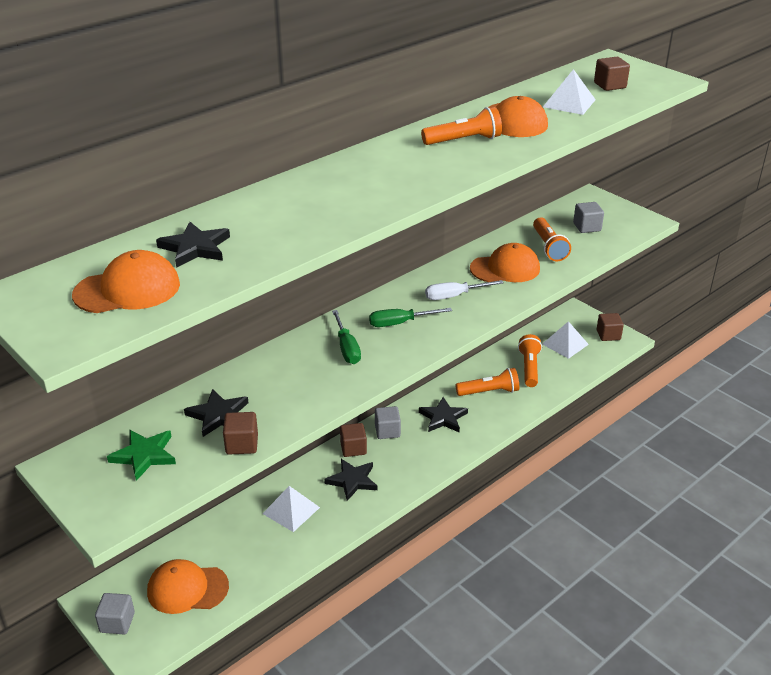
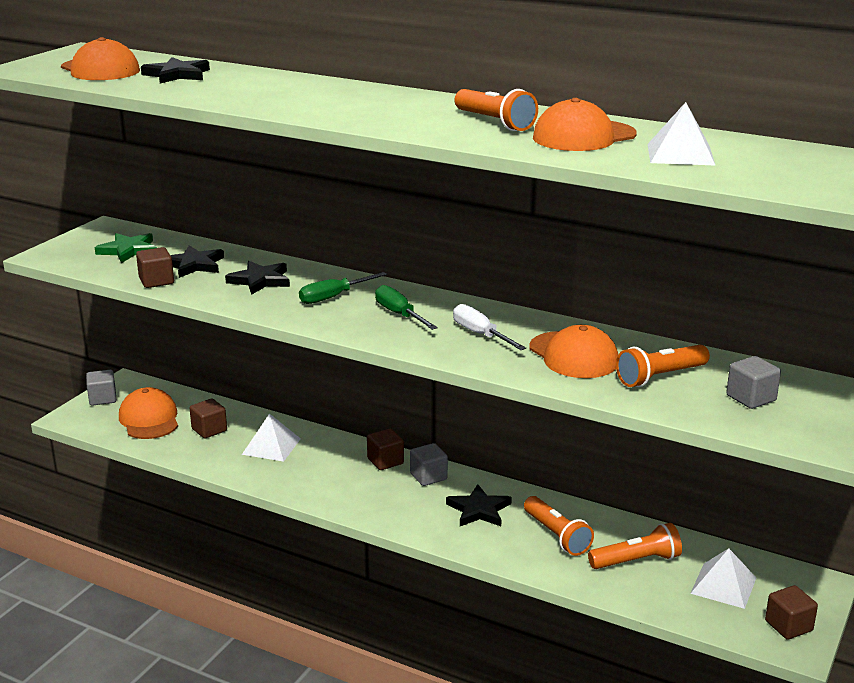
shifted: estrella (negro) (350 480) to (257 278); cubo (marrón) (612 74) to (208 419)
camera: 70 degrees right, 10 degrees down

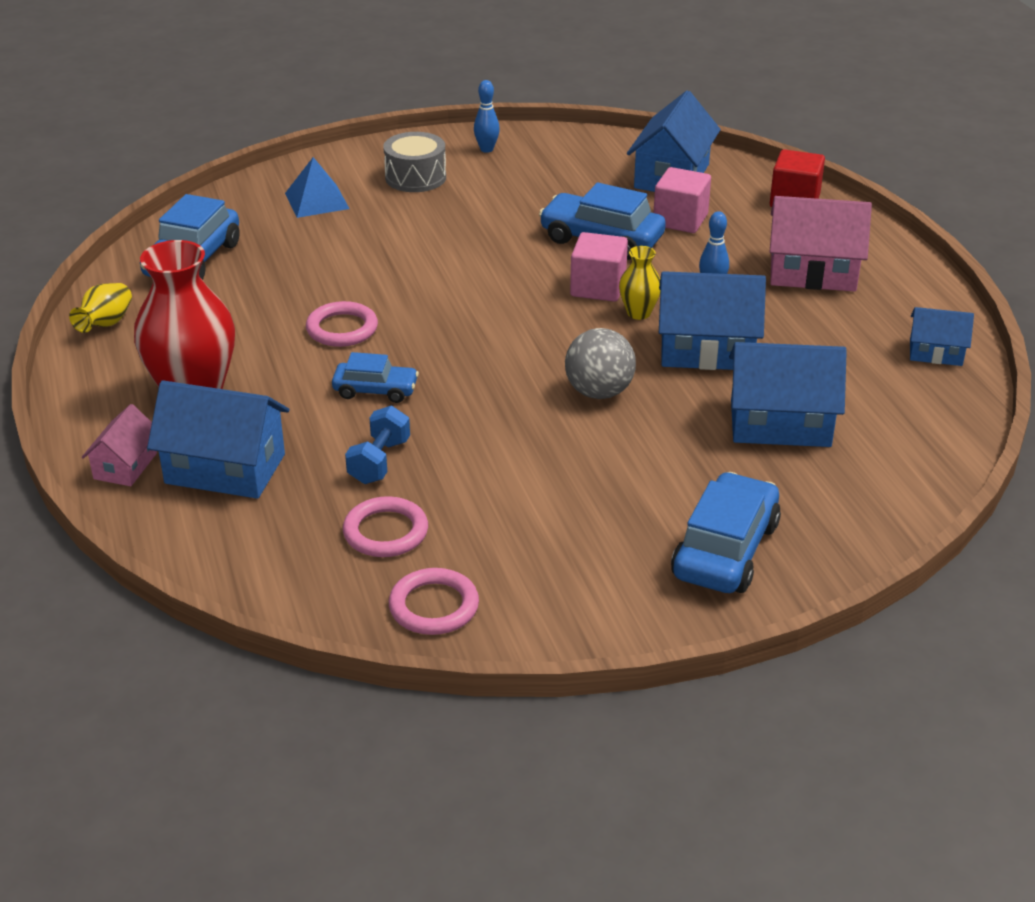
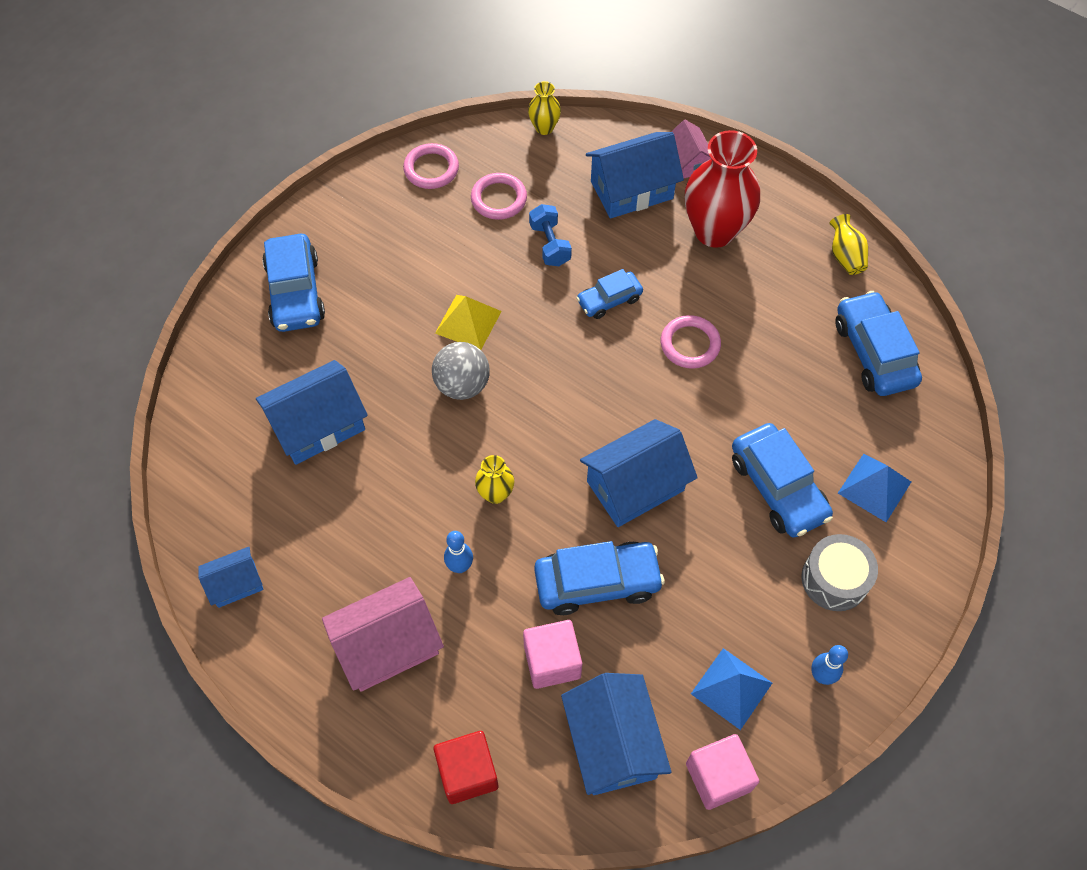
new: pirámide (amarillo) (468 322); florero (amarillo) (544 108); pirámide (azul) (731 689); coche (azul) (782 480)
shifted: cubo (rosa) (599 267) to (722 772); casa (azul) (712 320) to (639 473)
camera: 145 degrees right, 25 degrees up

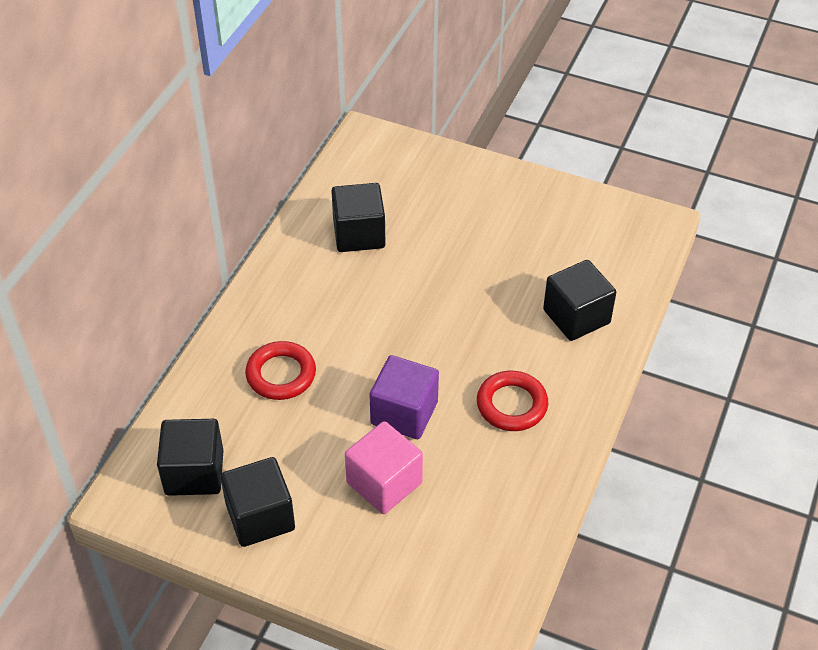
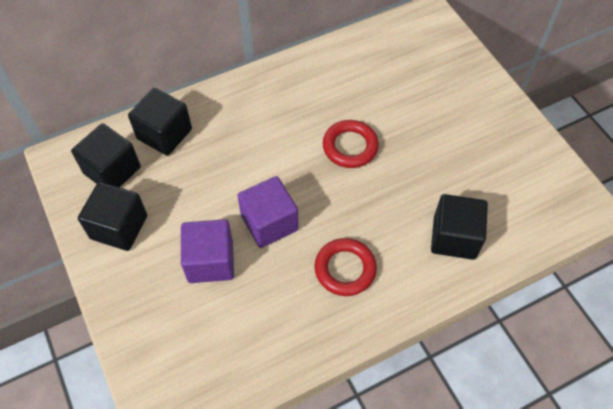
shifted: anillo (rojo) (280 370) to (351 144); cubo (negro) (358 217) to (160 122)
repainted: cubo (rosa) (384 467) to cubo (morado) (207 251)
camera: 40 degrees right, 10 degrees up

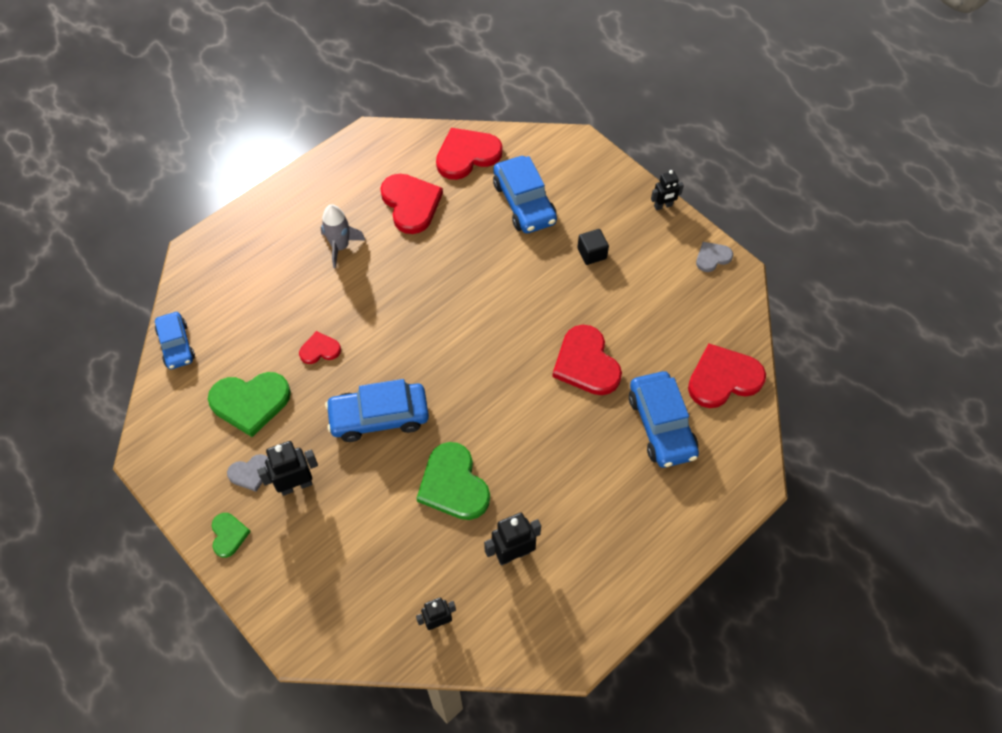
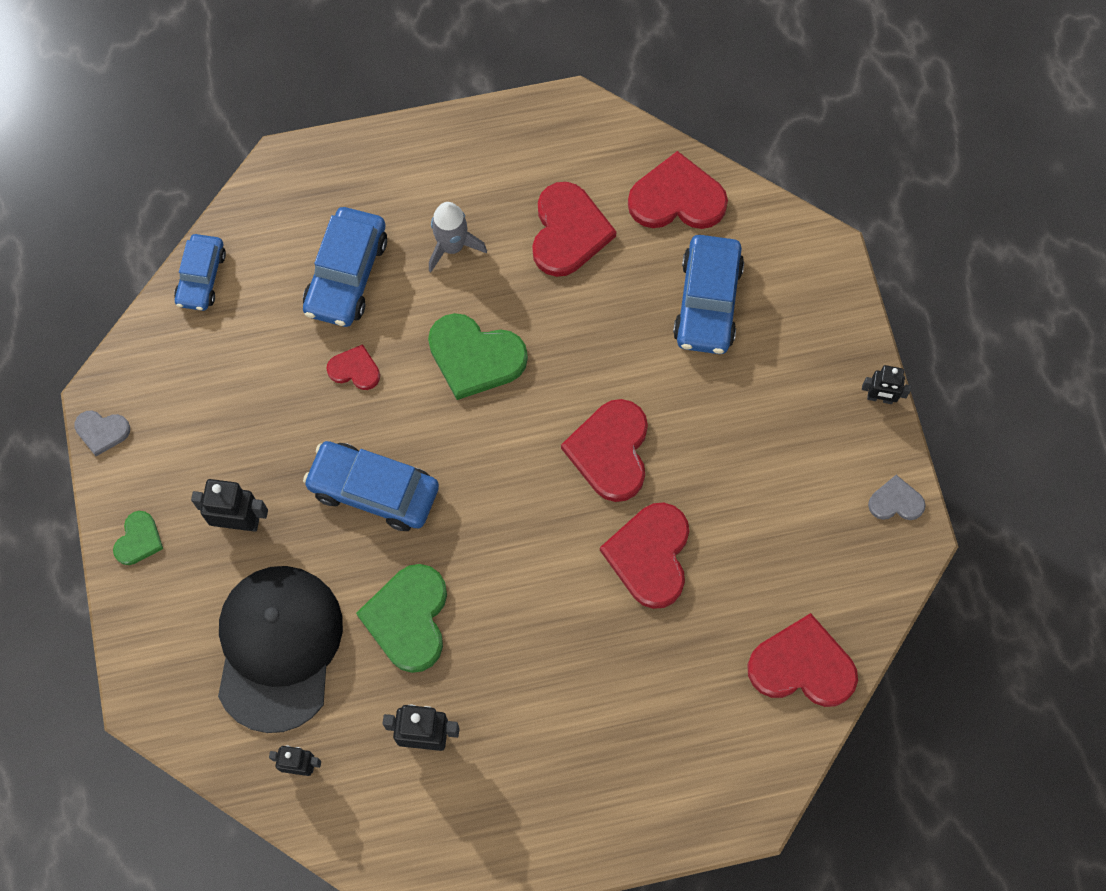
gone: cubo (negro) (593 247)
new: gorra (negro) (280 649); corazón (rojo) (604 450)
shifted: corazón (verde) (249 404) to (478 356); corazón (gris) (247 473) to (102 433); coche (azul) (664 419) to (345 267)
camera: 30 degrees right, 10 degrees up

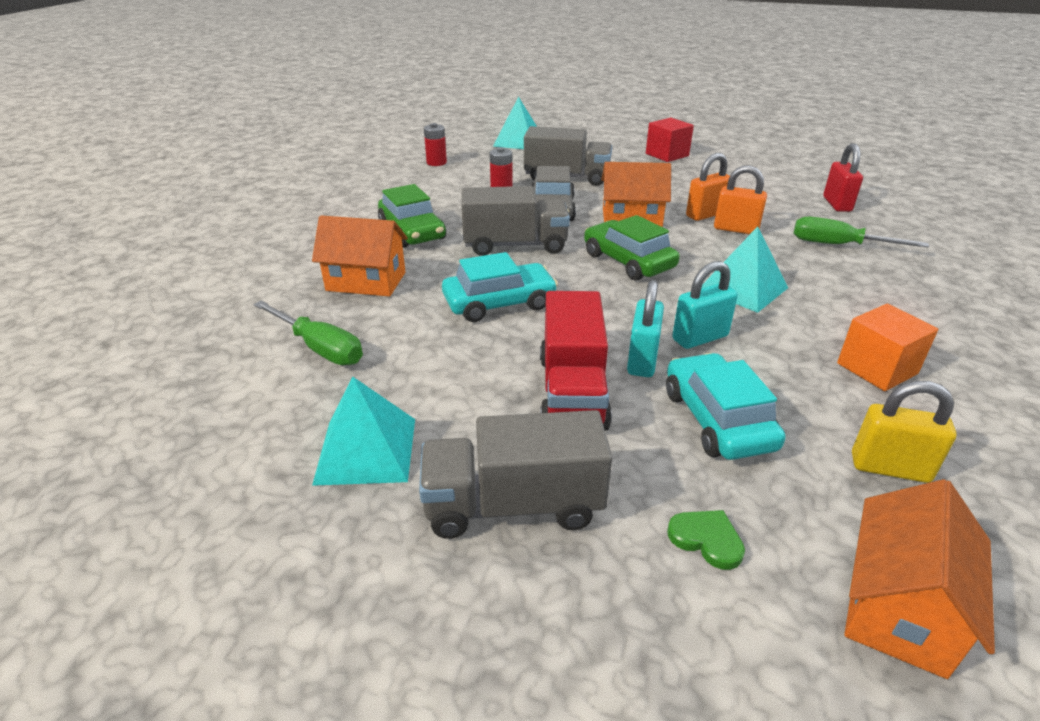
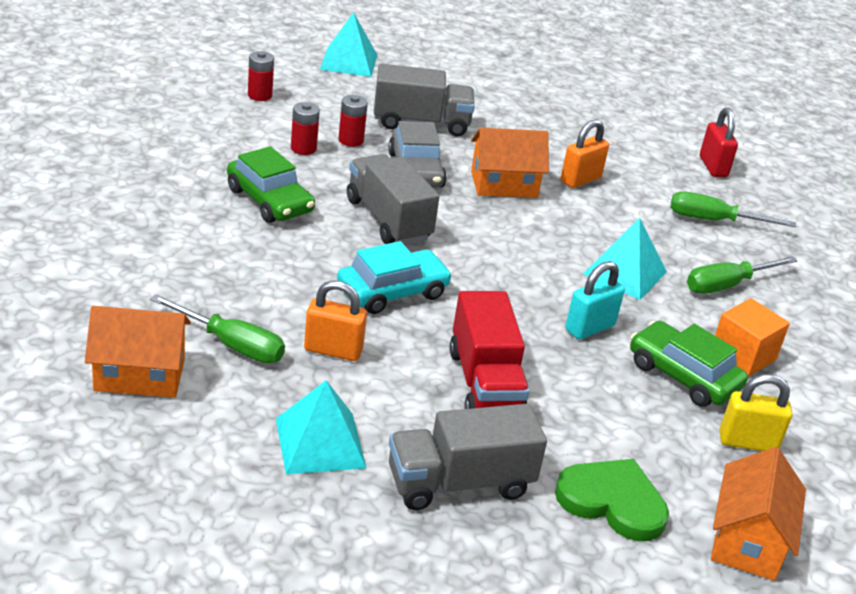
gone: candado (turquesa) (645 328); cubo (rojo) (670 140); coche (turquesa) (726 406)
new: pila (rojo) (305 128); destornillador (verde) (742 275)
shifted: casa (naranja) (360 256) to (138 352); coche (verde) (632 247) to (689 364); candado (naranja) (740 199) to (335 320)
rotated: camión (gris) (515 221) = (393 199) 105 degrees counterclockwise
scaled: corazón (verde) (706 540) = (612 500) x1.92
camera: 15 degrees left, 0 degrees up

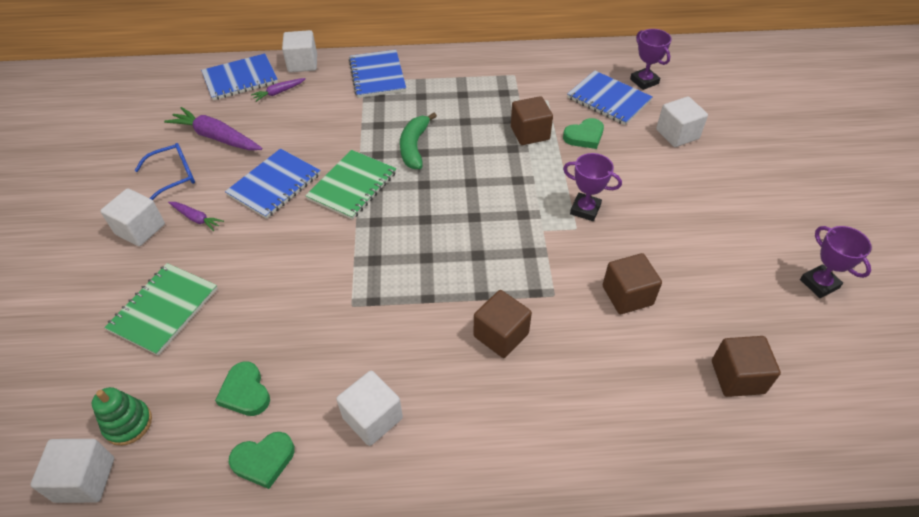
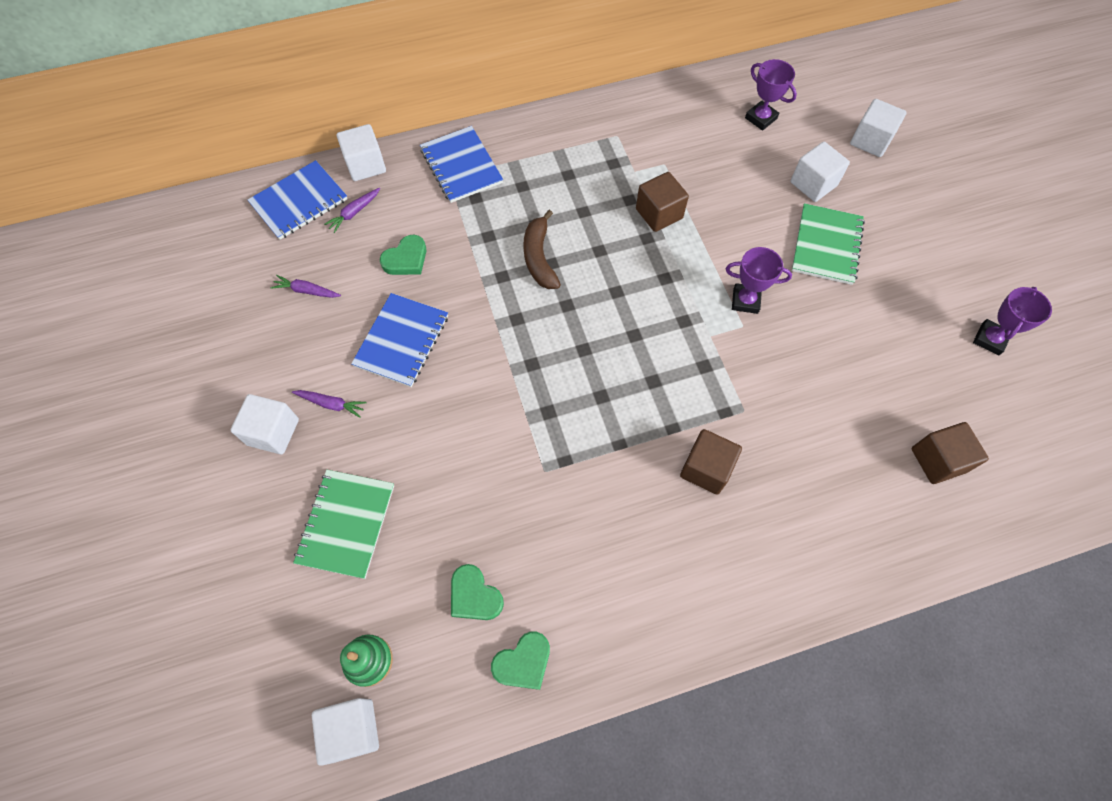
gone: gafas (azul) (165 171); cuaderno (azul) (610 98); cubo (marrón) (632 283)
shifted: cuaderno (verde) (351 185) to (828 244); cubo (blanco) (369 408) to (878 128); corazón (verde) (583 133) to (403 255)
repainted: plátano (verde) (418 141) to plátano (marrón) (542 249)
rotated: trofeo (morado) (836 262) = (1012 321) 75 degrees clockwise
scaled: zanahoria (morado) (213 128) = (306 286) x0.53
camera: 15 degrees left, 15 degrees up

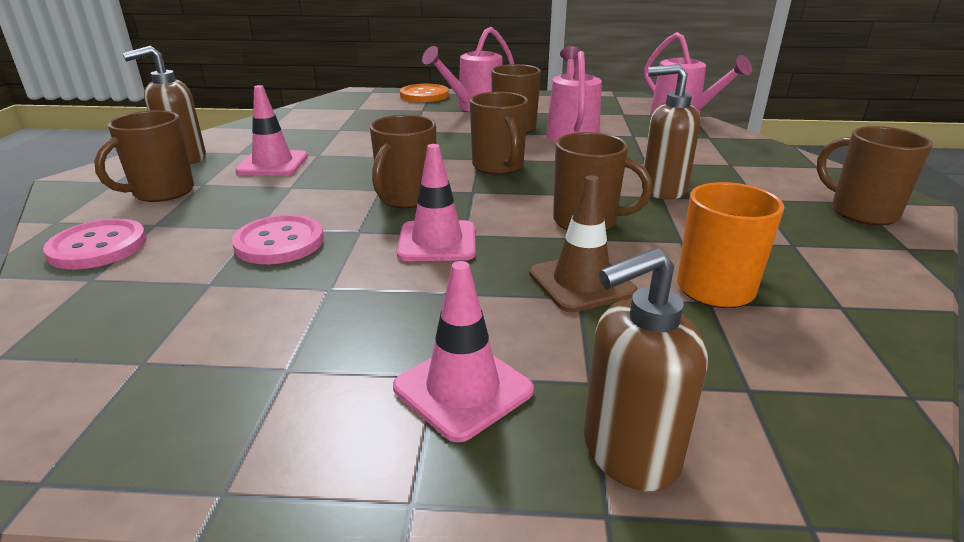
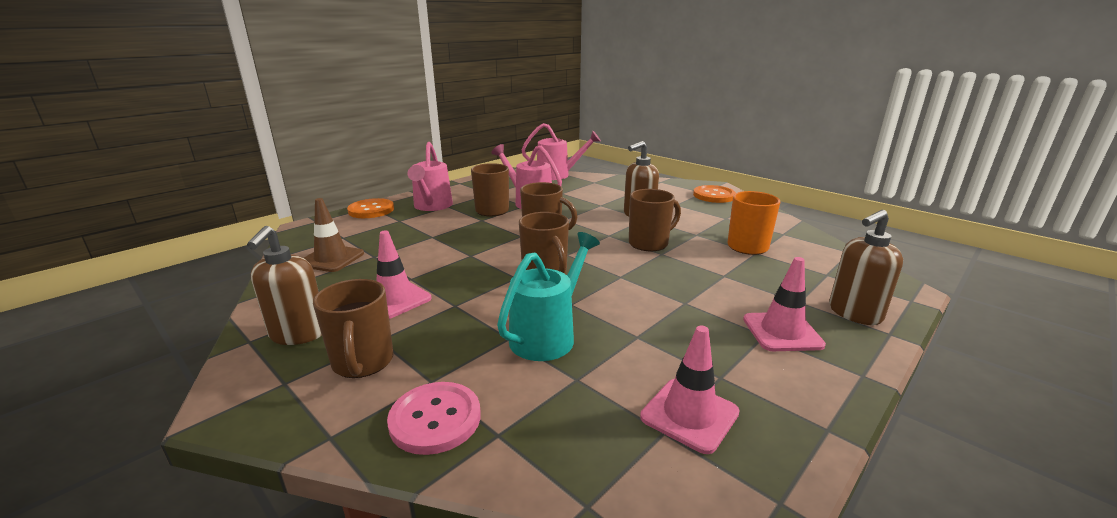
shifted: cono de tráfico (rosa) (436 202) to (690 390); cono de tráfico (marrón) (583 243) to (334 235)
swapped: botón (rosa) (278 239) to regadera (turquesa) (548 296); taza (marrón) (875 175) to botón (naranja) (714 194)
rotated: dispensador de jabón (marrón) (646 369) = (866 267) 45 degrees clockwise
camera: 50 degrees left, 5 degrees down

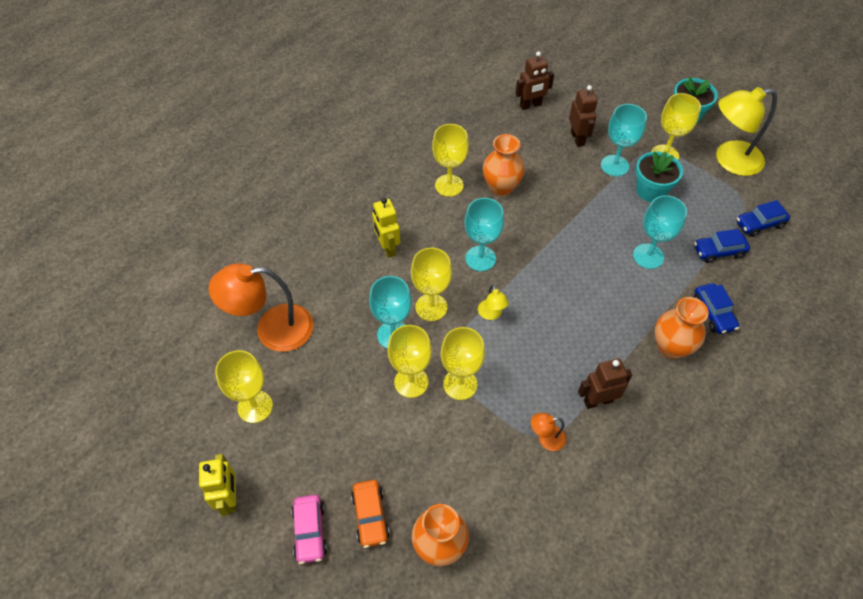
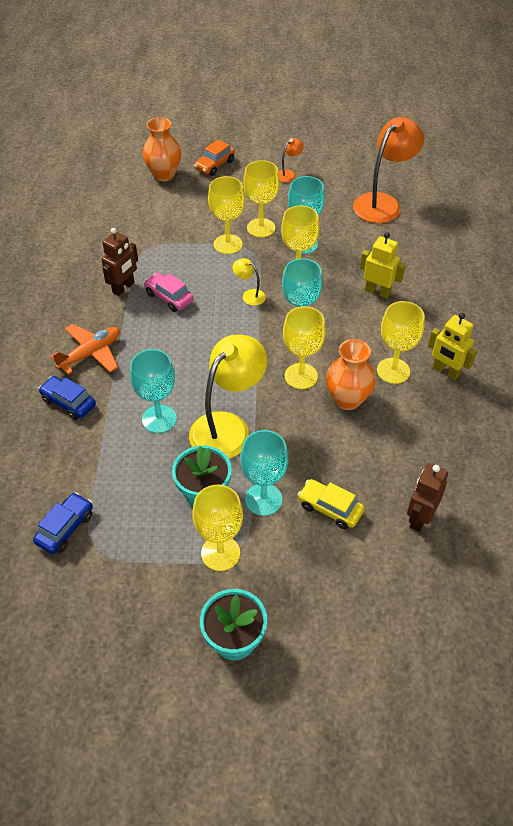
gone: coche (azul) (722 246)
shifted: robot (amarillo) (217 485) to (452 346); copa (amarillo) (244 386) to (304 347); coche (rosa) (309 529) to (168 292); lámpara (naranja) (548 432) to (291 160); lámpara (amarillo) (746 131) to (228 397)
swapped: robot (marrón) (583 116) to coche (amarillo) (331 504); florero (naranja) (682 328) to avión (naranja) (85 349)
rotated: coche (naranja) (370 514) = (214 157) 90 degrees counterclockwise
camera: 140 degrees right, 5 degrees down

